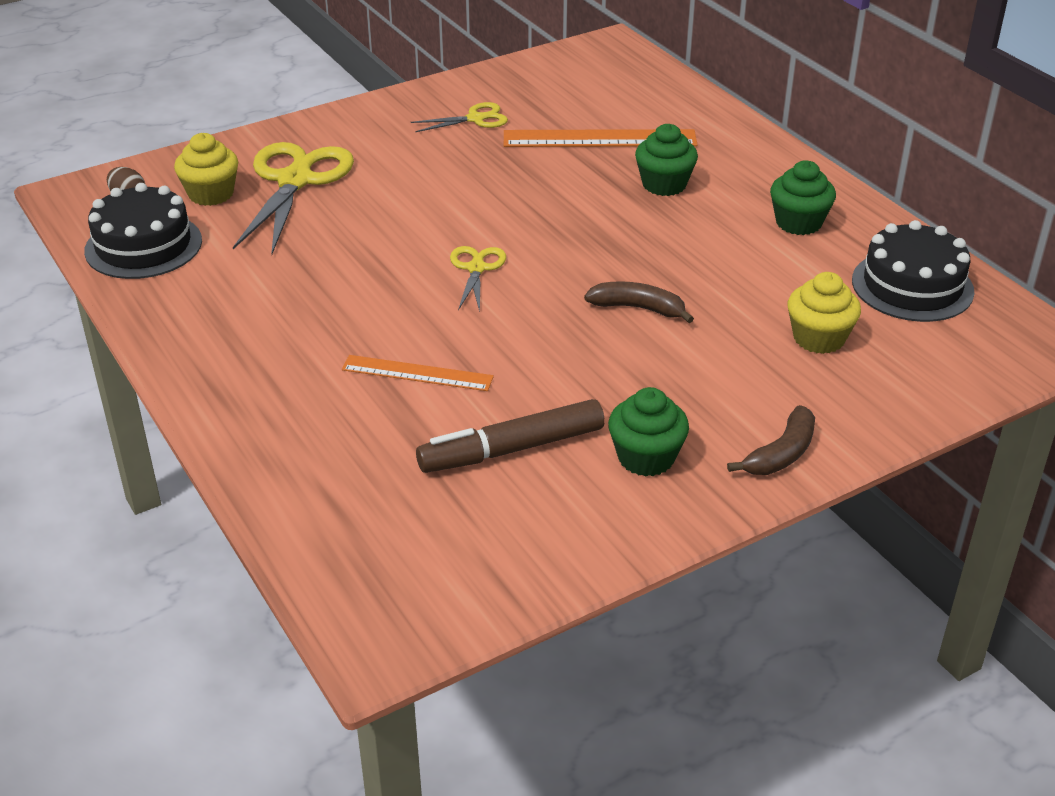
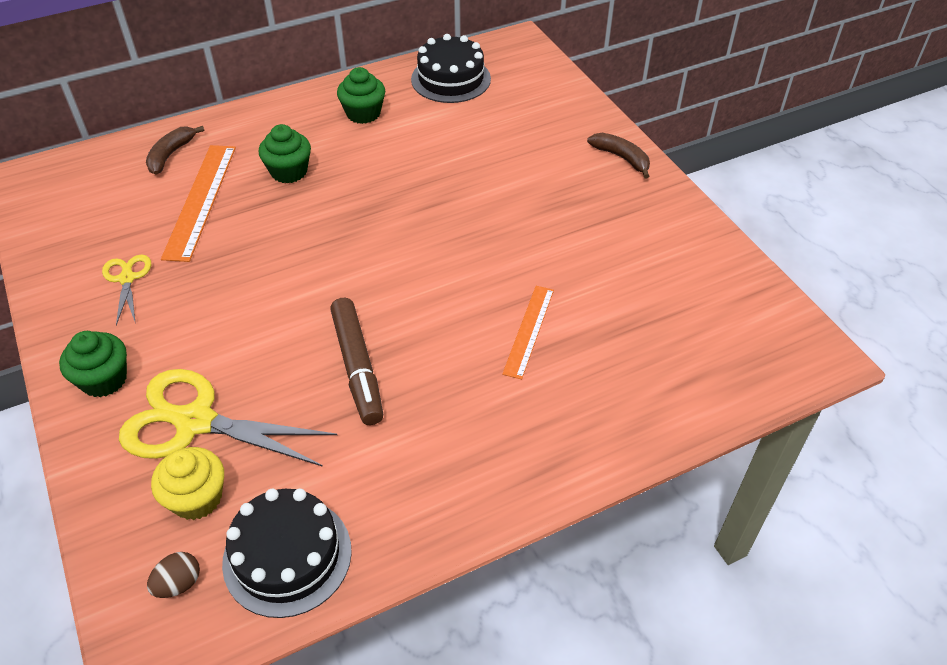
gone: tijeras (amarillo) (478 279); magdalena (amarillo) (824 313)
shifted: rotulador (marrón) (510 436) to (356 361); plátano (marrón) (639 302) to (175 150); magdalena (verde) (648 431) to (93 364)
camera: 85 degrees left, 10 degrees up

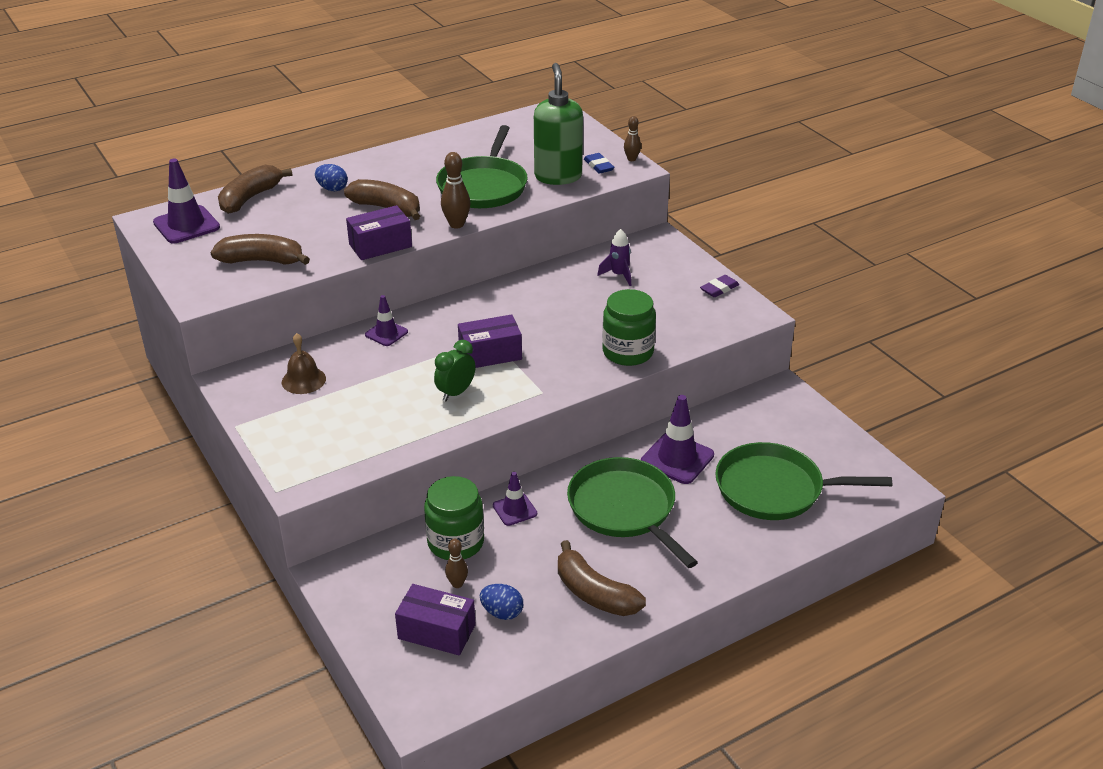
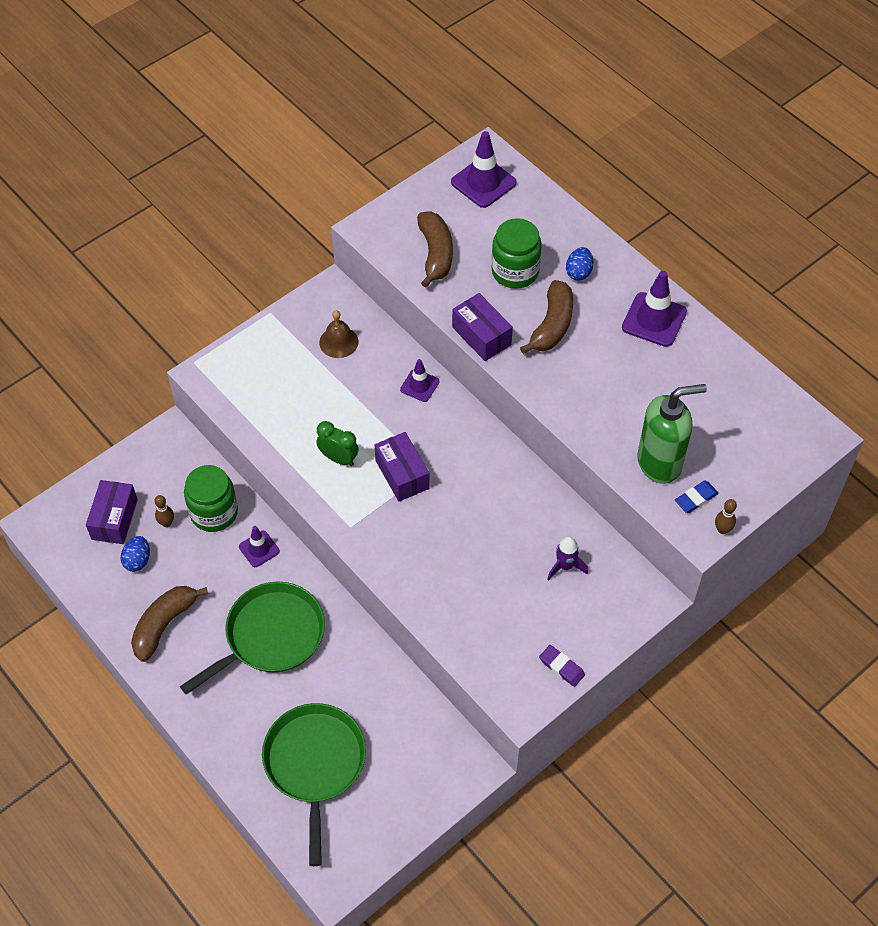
gone: plátano (marrón) (255 189); sartén (verde) (482 166); bolo (marrón) (456 190)
shifted: tarro (verde) (629 327) to (516 253); cono de tráfico (morado) (677 439) to (654 309)
camera: 80 degrees right, 20 degrees up

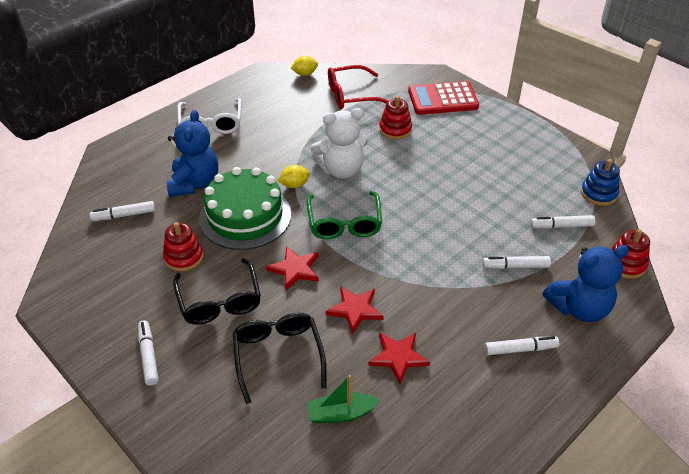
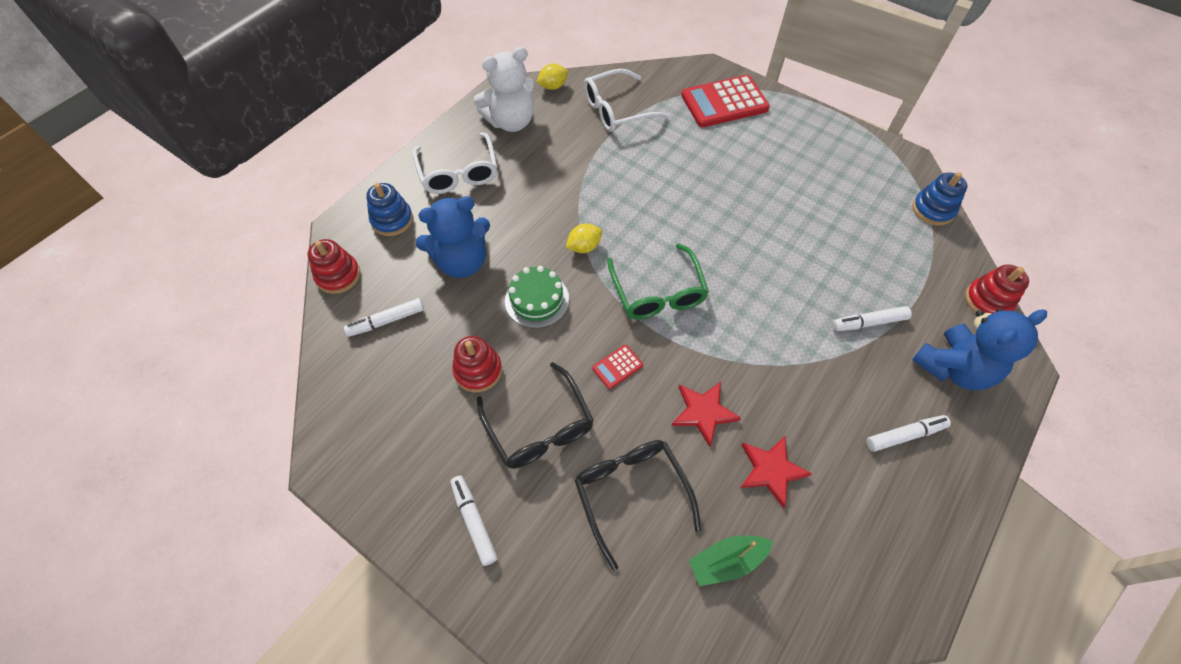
gone: rotulador (blanco) (563 222)
new: juguete apilable (azul) (389 209)
shifted: osito (blanco) (339 143) to (504 89); juguete apilable (rojo) (395 118) to (334 266)
swapped: estrella (rojo) (292 268) to calculadora (rojo) (617 367)
repainted: gafas (rojo) (358 87) to gafas (blanco) (626 100)
rotated: osito (azul) (192 153) = (453 237) 75 degrees clockwise
scaled: tarta (verde) (245 208) = (537 297) x0.58
camera: 10 degrees left, 15 degrees up

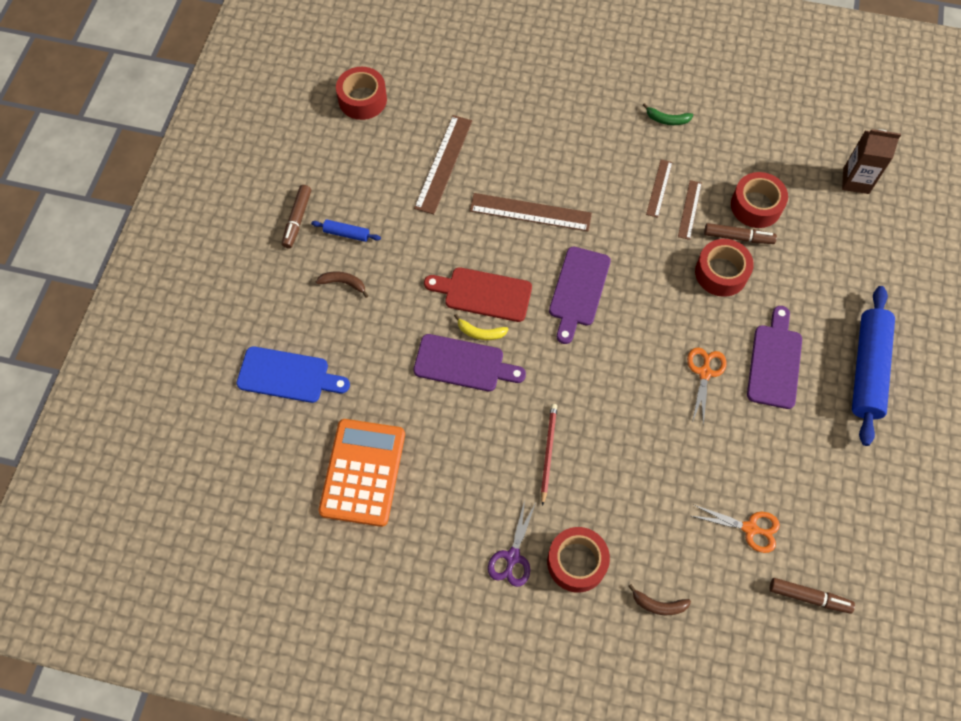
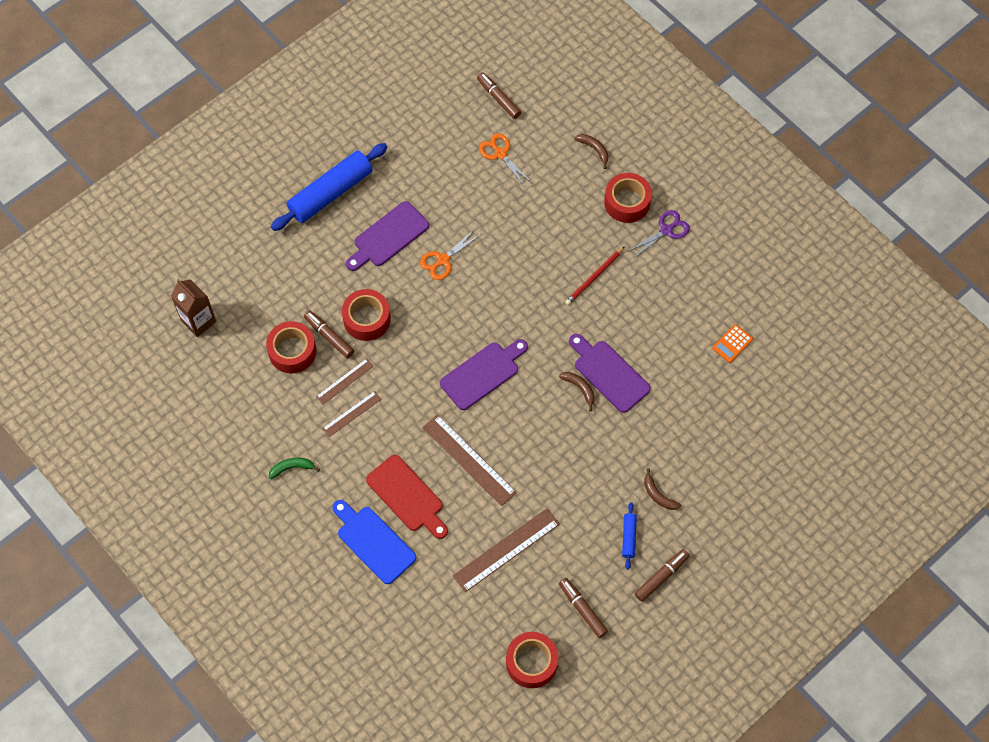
new: rotulador (marrón) (583 608)
shifted: tabla de cortar (azul) (293 374) to (374 542); tabla de cortar (rojo) (478 294) to (407 497)
repainted: plátano (amarillo) (481 327) to plátano (marrón) (577 391)
rotated: rodillo (azul) (346 230) = (629 536) 45 degrees clockwise; plátano (verde) (668 114) = (294 468) 60 degrees counterclockwise
scaled: calculadora (naranja) (362 473) = (732 343) x0.43
camera: 145 degrees left, 0 degrees up

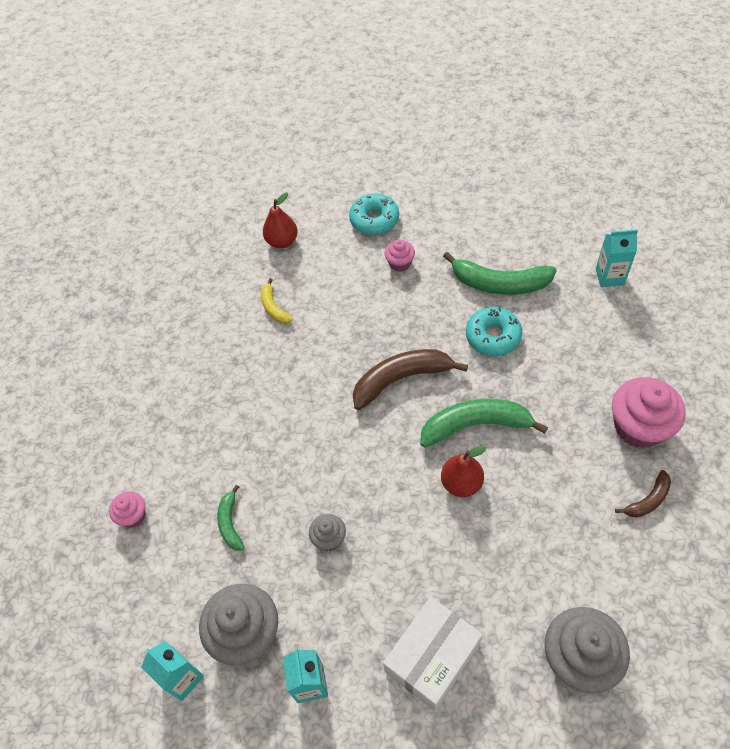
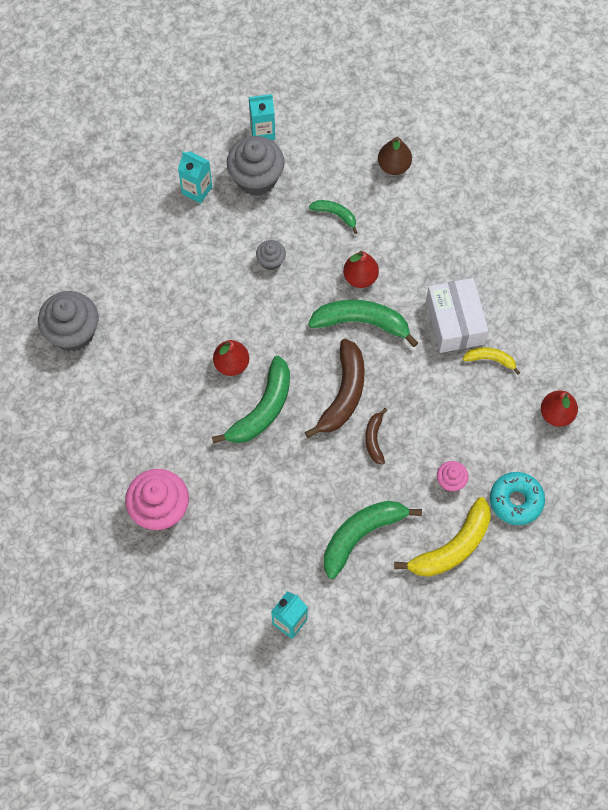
gone: rosquilla (turquesa) (494 331)
new: plátano (verde) (363 323); pera (rojo) (361 269); plátano (amarillo) (442 537)
shifted: caja (blanco) (433 654) to (457 315); plátano (marrón) (643 493) to (376 436)
swapped: magdalena (rosa) (127 509) to pera (marrón) (395 156)
camera: 125 degrees right, 10 degrees up

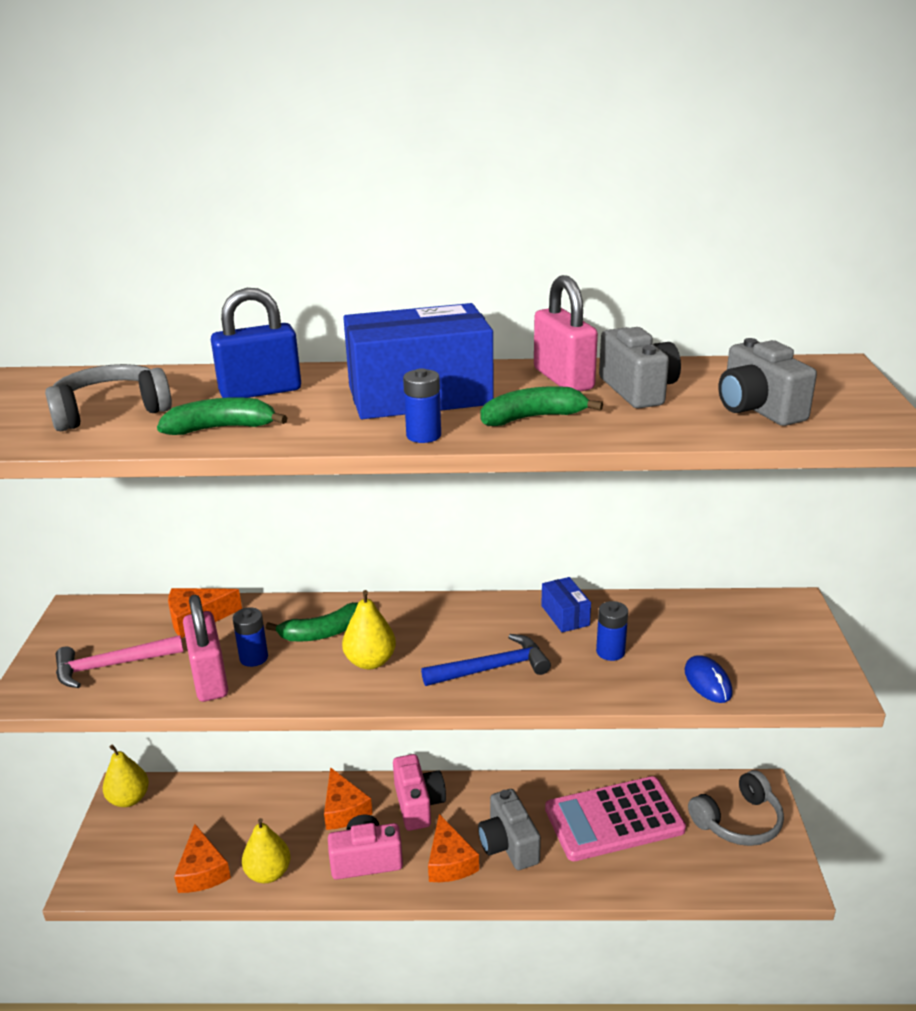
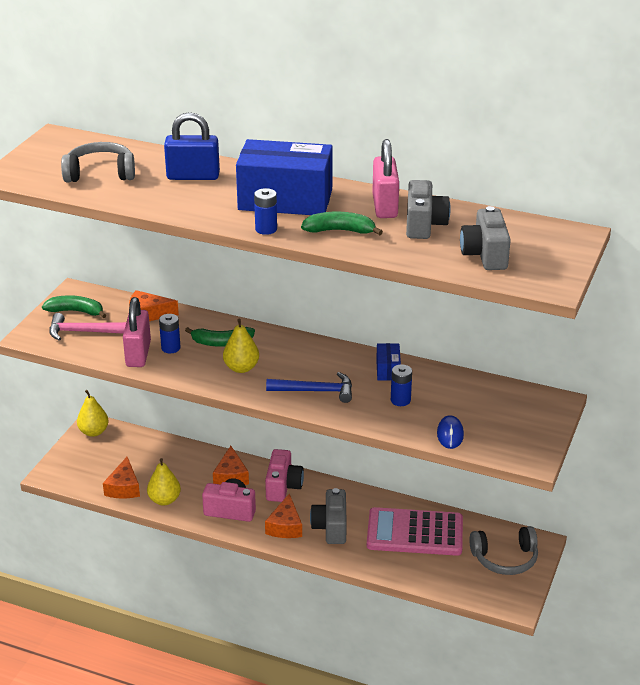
shifted: plátano (verde) (222 416) to (74 306)
camera: 20 degrees right, 5 degrees up

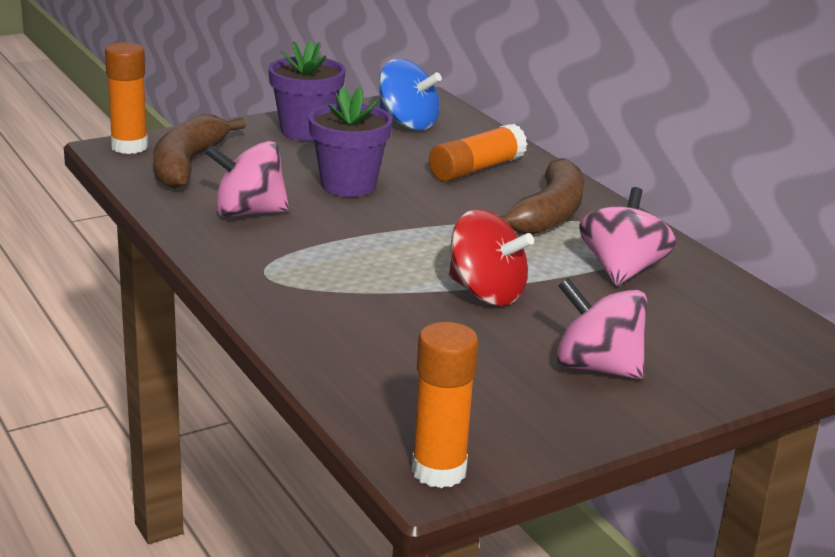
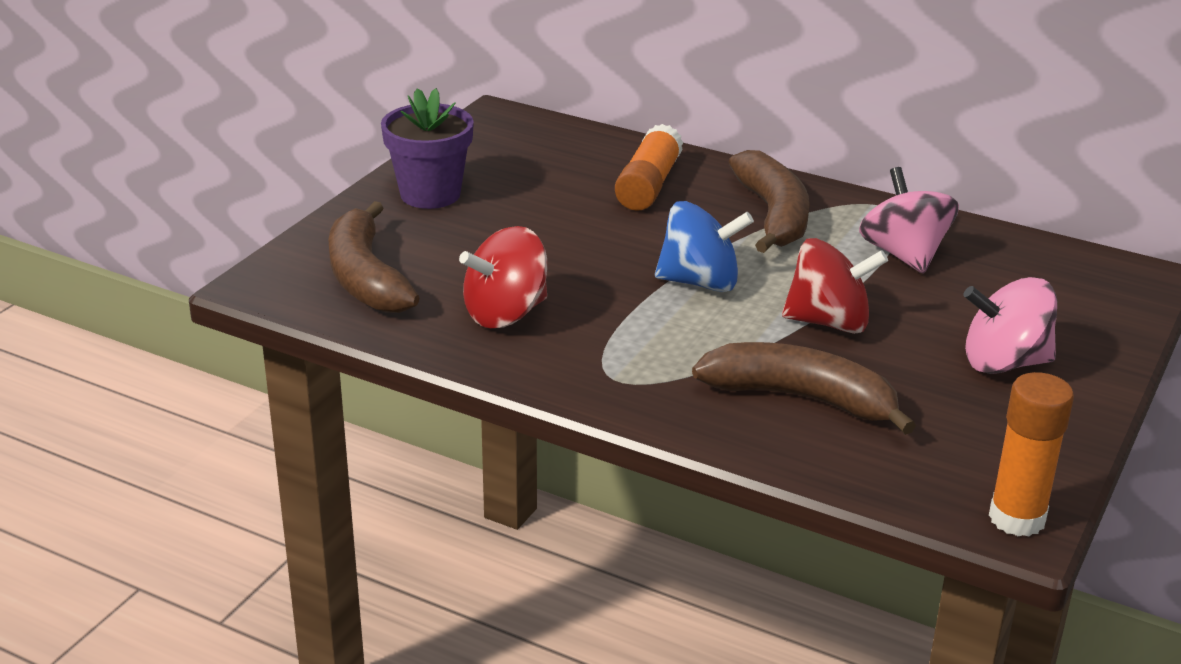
gone: barra de pegamento (naranja) (126 98); maceta (morado) (350 142)
new: plátano (marrón) (804 388)
shifted: peonza (azul) (410 94) to (704 246)
repainted: peonza (rosa) (247 179) to peonza (rojo) (503 277)
camera: 30 degrees left, 5 degrees up

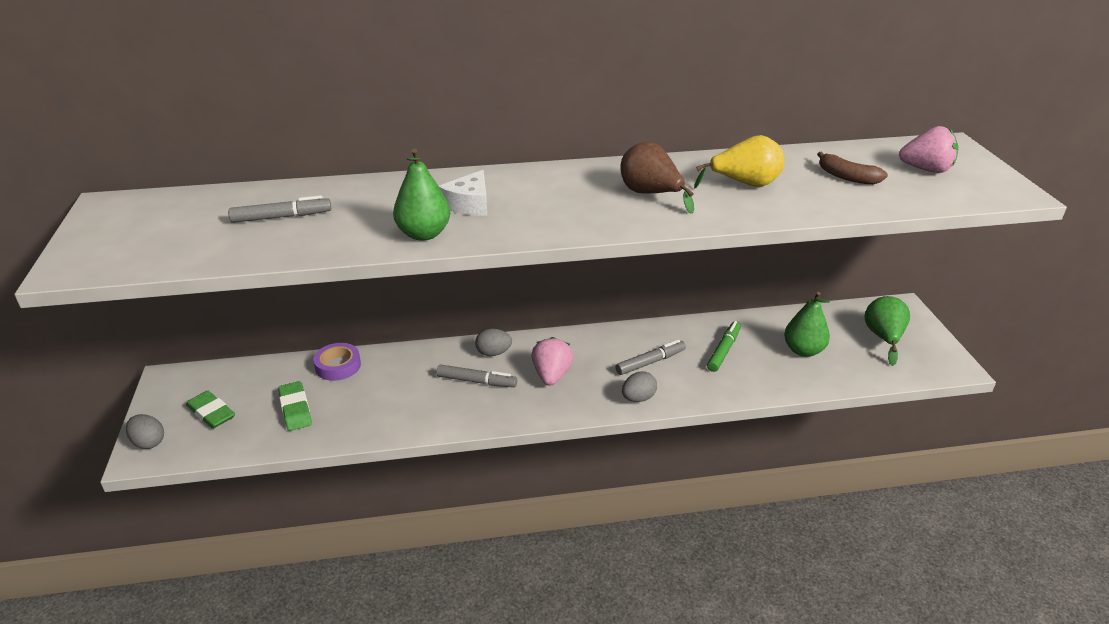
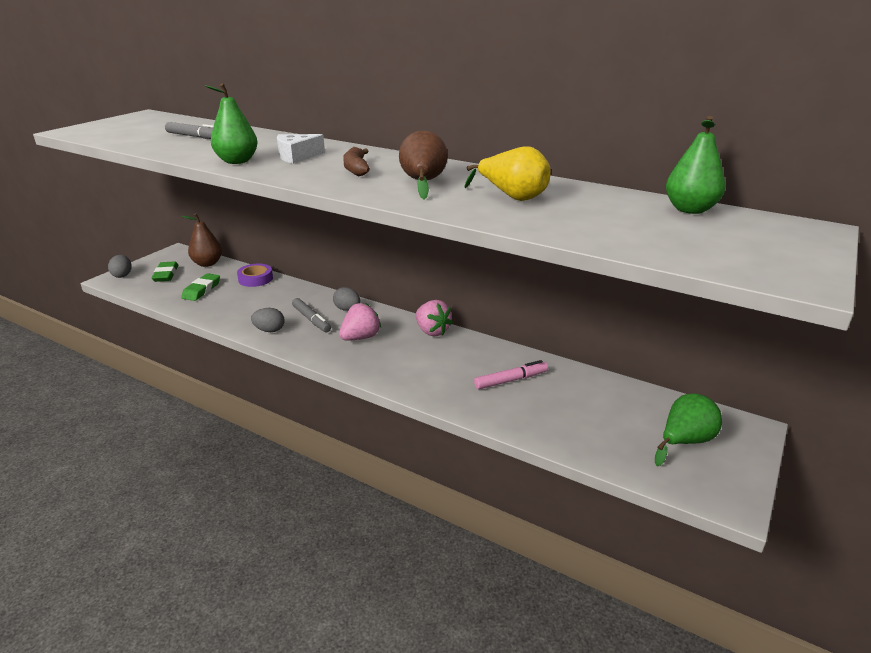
gone: rotulador (gris) (650 357)
new: pera (marrón) (201 240)
shifted: huevo (gris) (639 386) to (268 320); pera (verde) (807 324) to (696 165); plátano (marrón) (852 168) to (356 161); fresa (rosa) (928 149) to (434 318)
repainted: rotulador (verde) (724 346) to rotulador (rosa) (511 374)
camera: 40 degrees right, 5 degrees down

